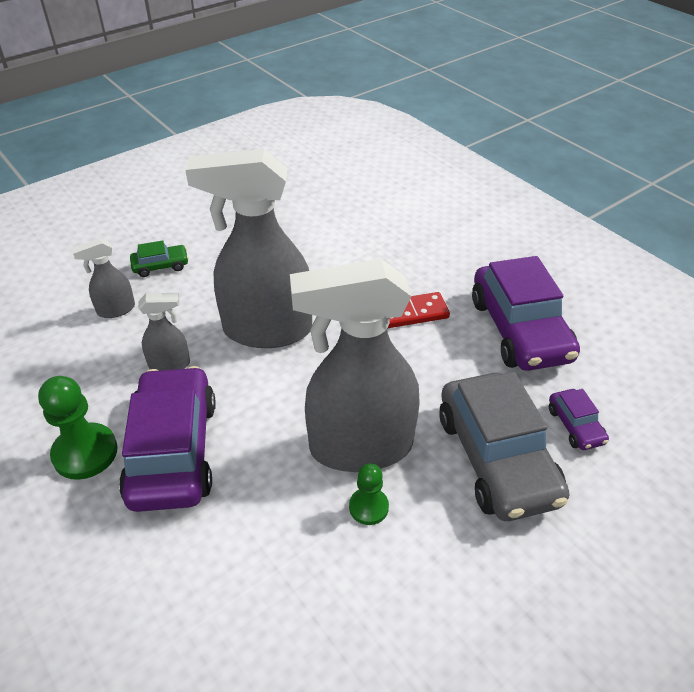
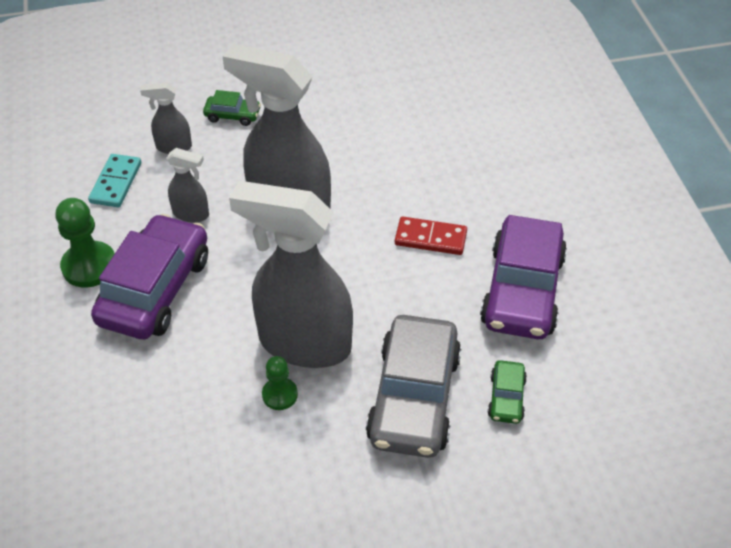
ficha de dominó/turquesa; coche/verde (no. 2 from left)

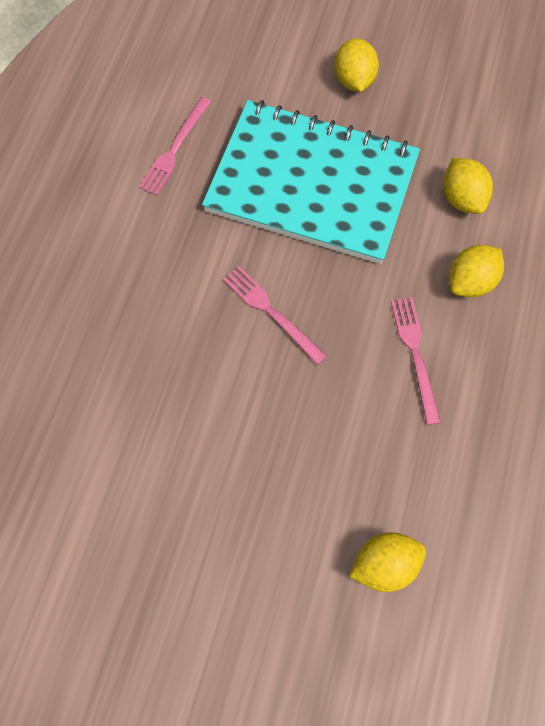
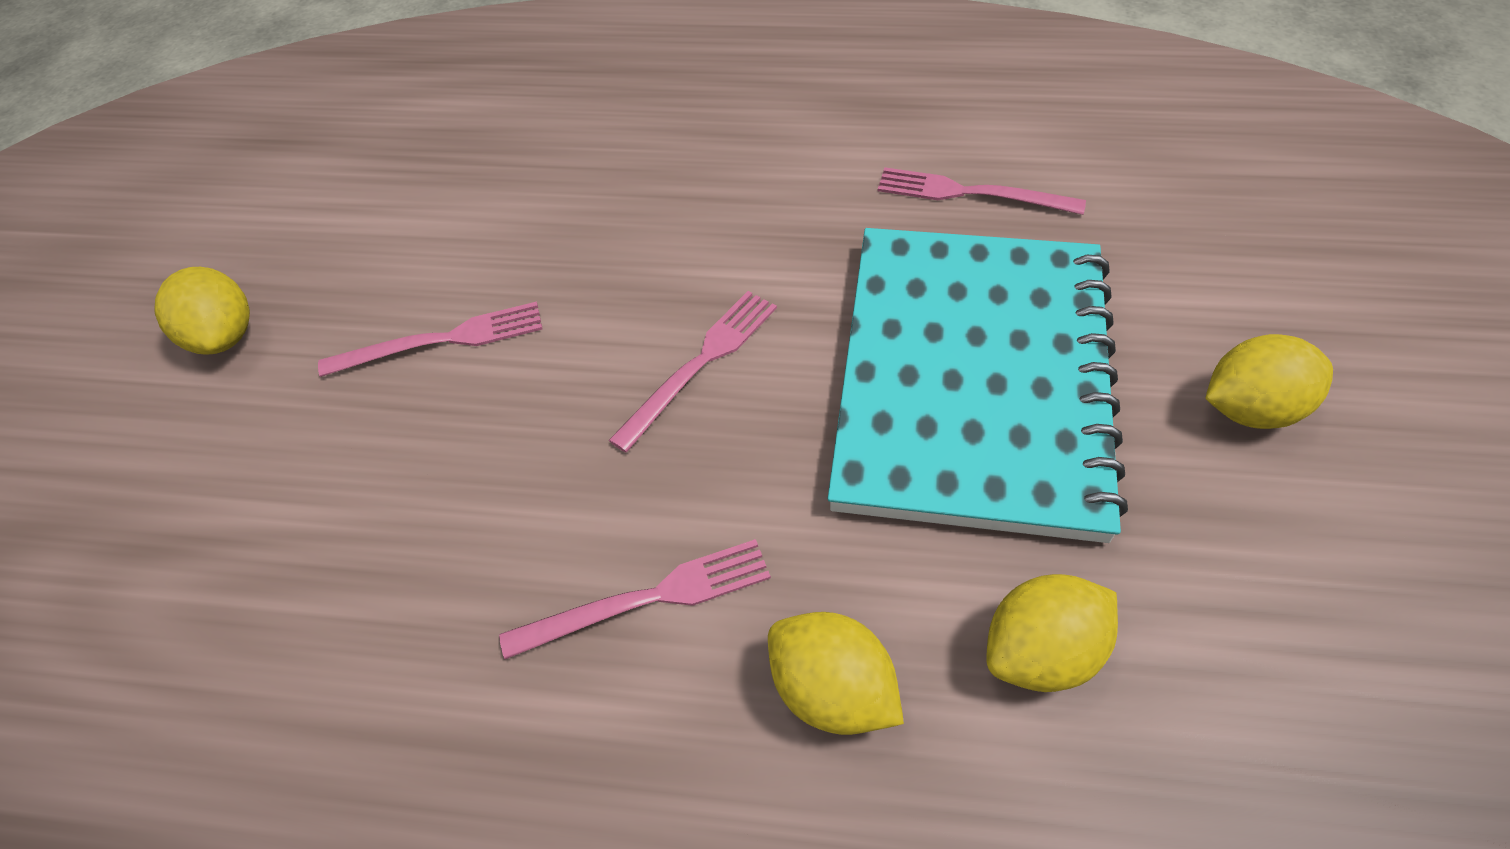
tenedor/rosa (no. 1 from left); limón/amarillo (no. 1 from left)

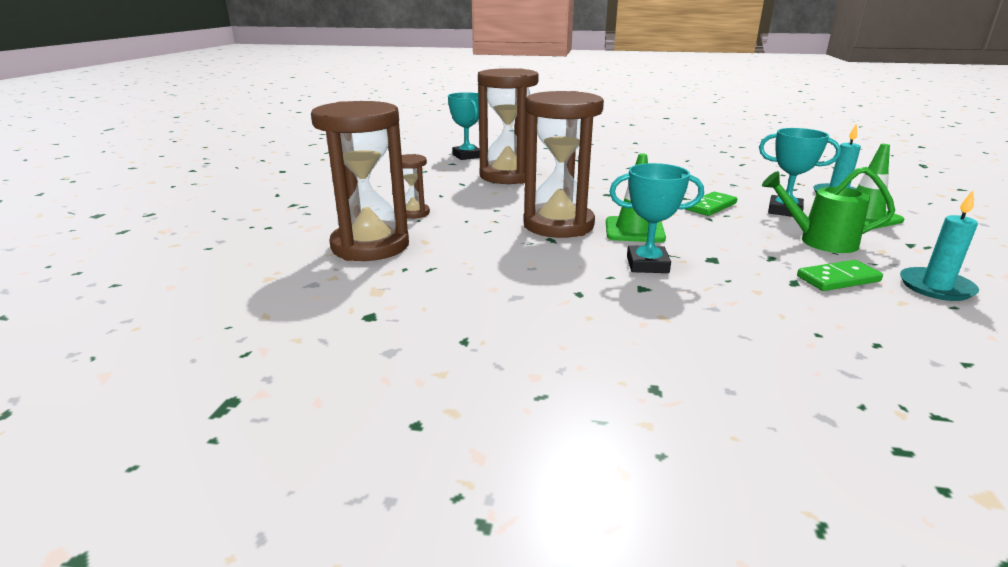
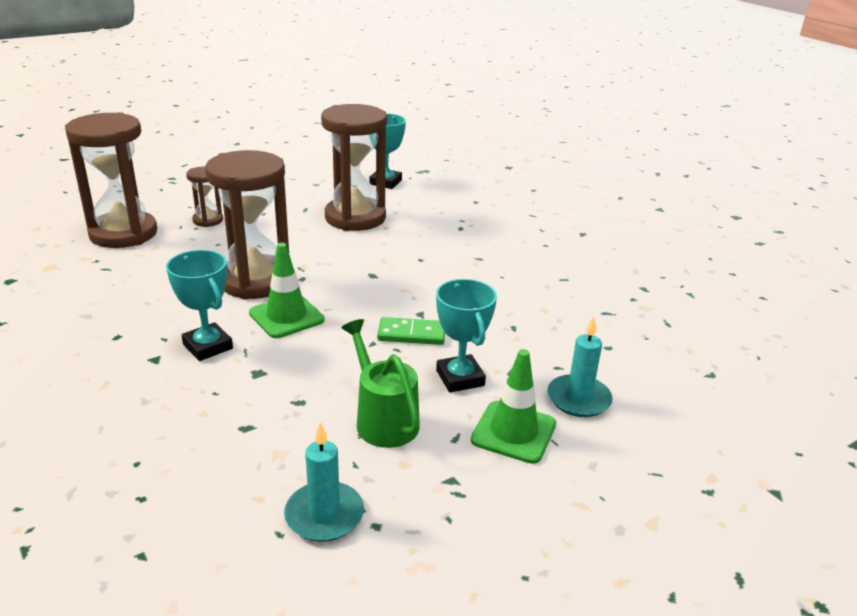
ficha de dominó/verde (no. 2 from left in the first image)

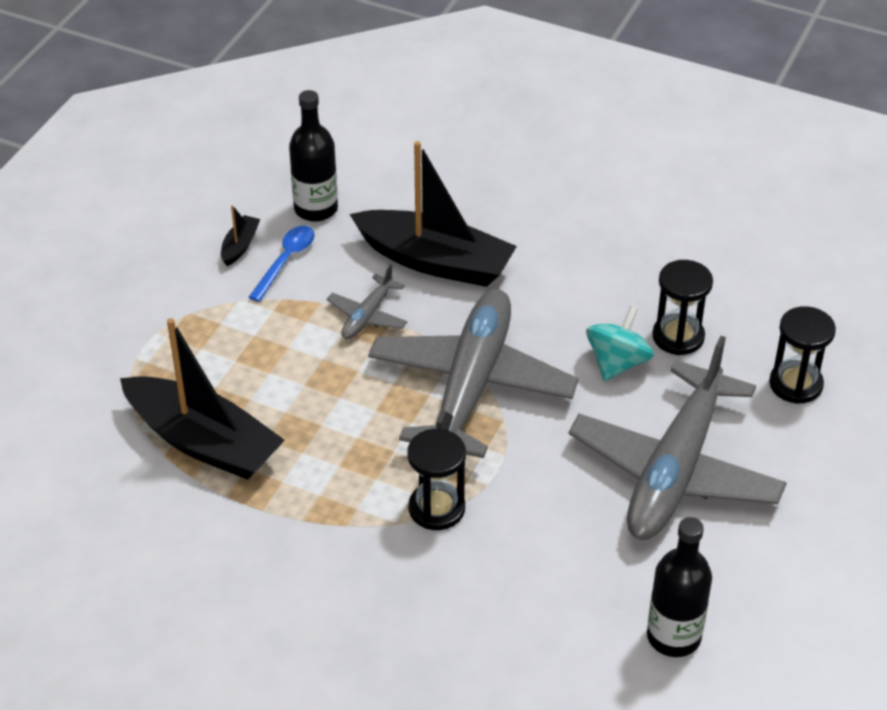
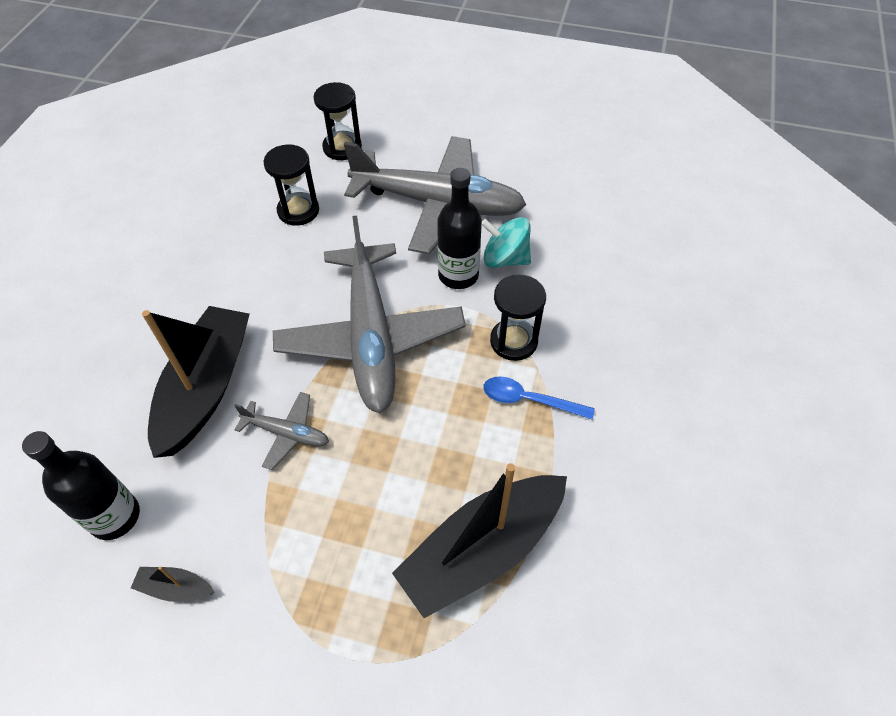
cuchara/azul; peonza/turquesa; botella/negro (no. 2 from left); barco/negro (no. 3 from left); avión/gris (no. 2 from left)

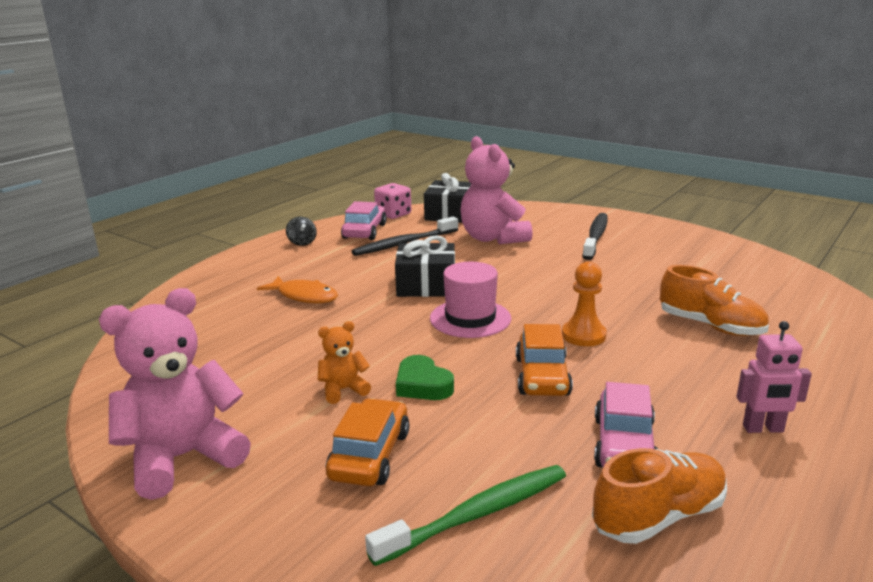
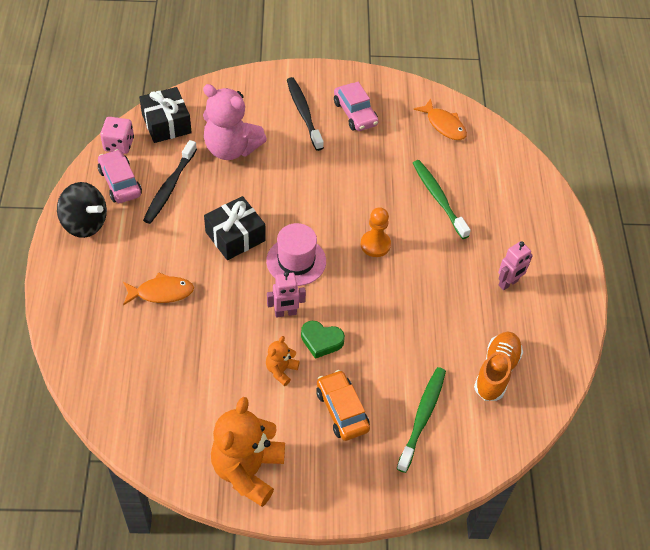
coche/naranja (no. 2 from left in the first image); robot/rosa (no. 1 from left); pez/naranja (no. 2 from left); coche/rosa (no. 2 from left); cepillo de dientes/verde (no. 2 from left); osito/naranja (no. 1 from left); peonza/negro

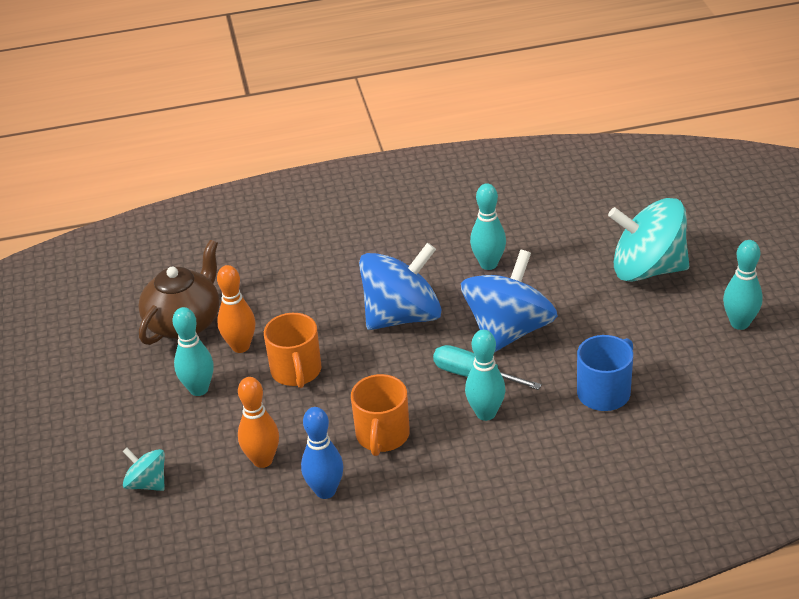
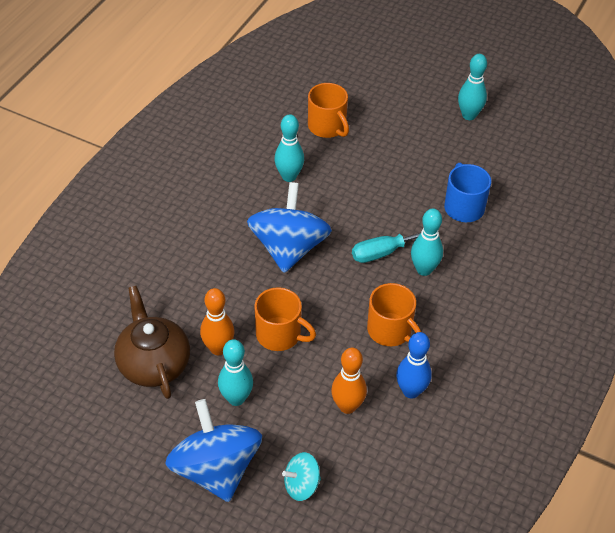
peonza/turquesa (no. 2 from left in the first image); taza/naranja (no. 2 from left); peonza/azul (no. 1 from left)

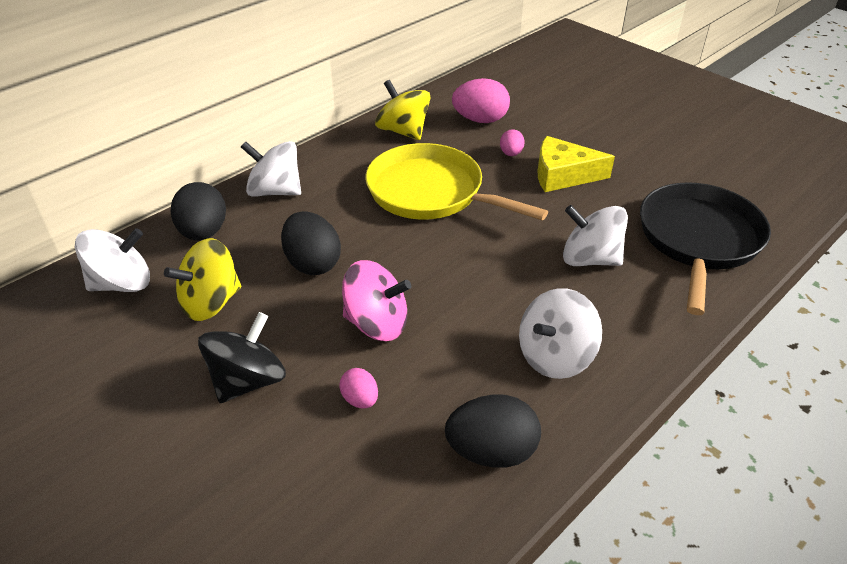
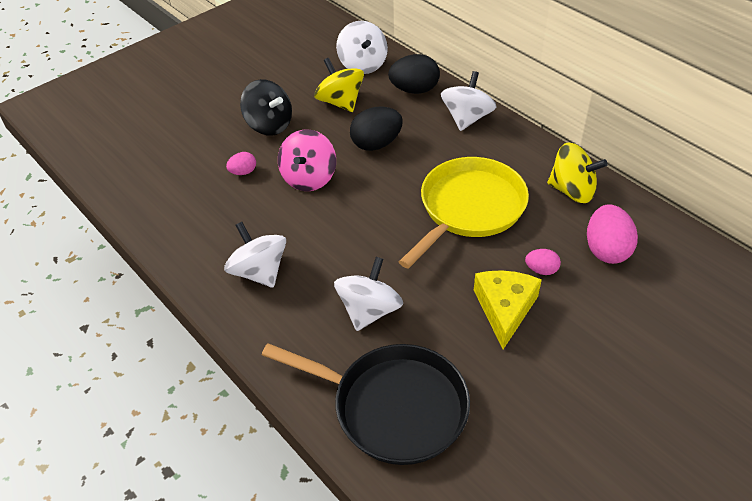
huevo/negro (no. 3 from left in the first image); peonza/amarillo (no. 2 from left)

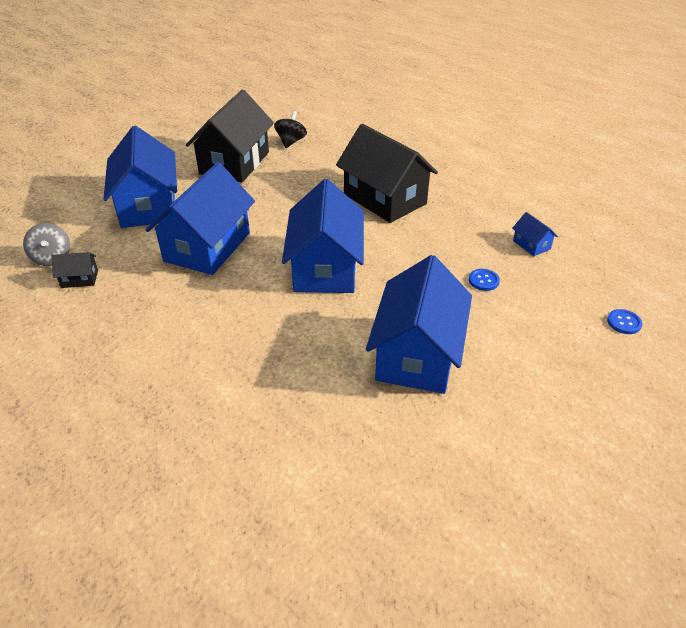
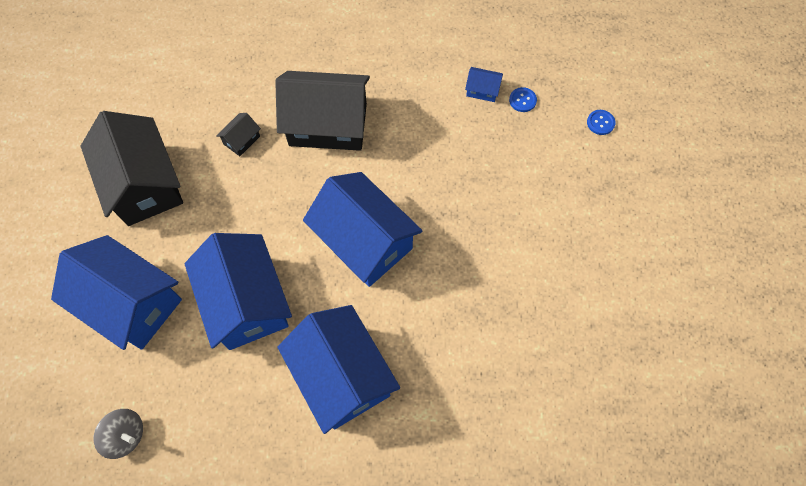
peonza/negro; casa/negro (no. 2 from left); casa/azul (no. 3 from left); botón/azul (no. 1 from left)

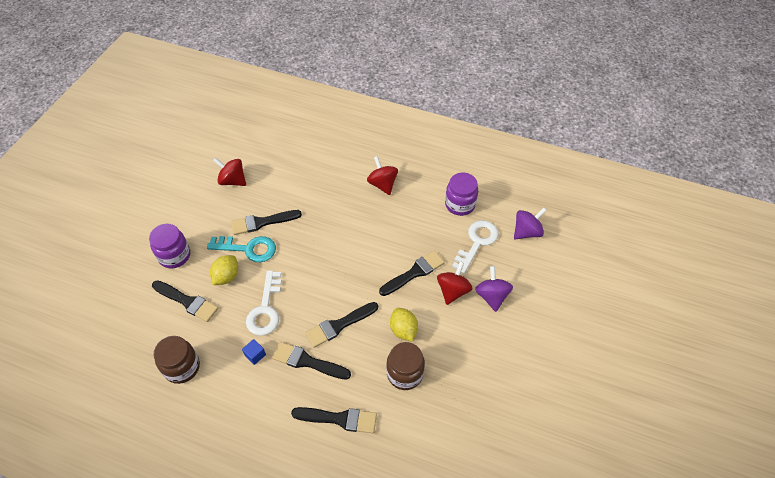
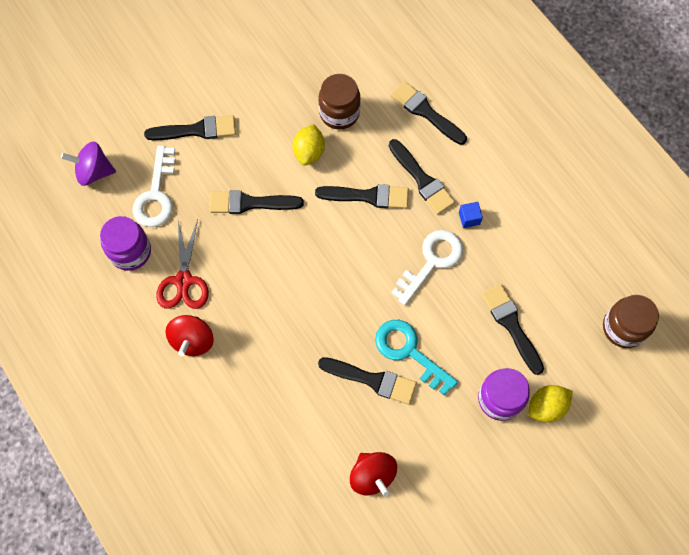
peonza/rojo (no. 3 from left in the first image); tijeras/rojo; tarro/marrón (no. 2 from left); limón/amarillo (no. 2 from left); pincel/negro (no. 1 from left); llave/blanco (no. 1 from left)

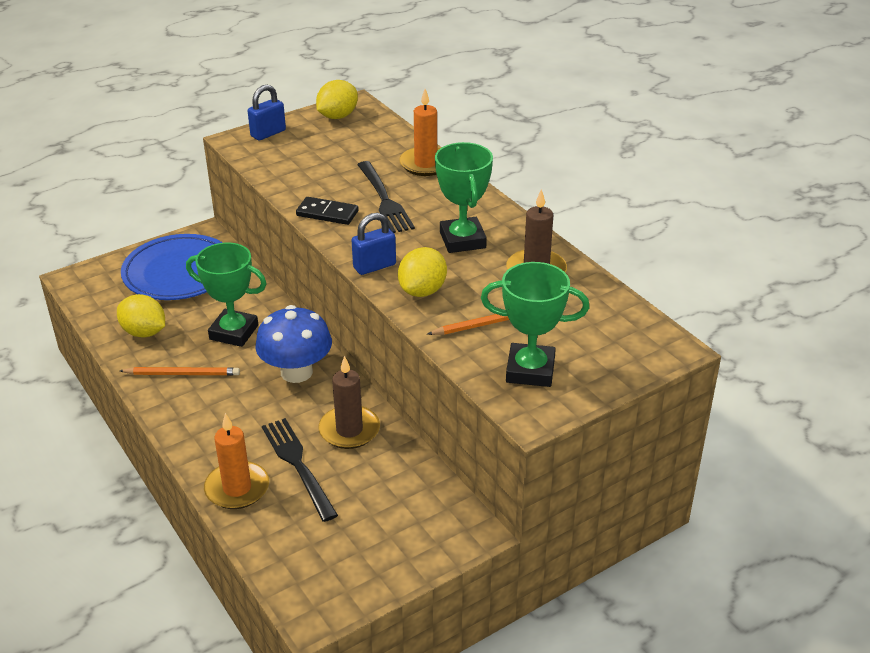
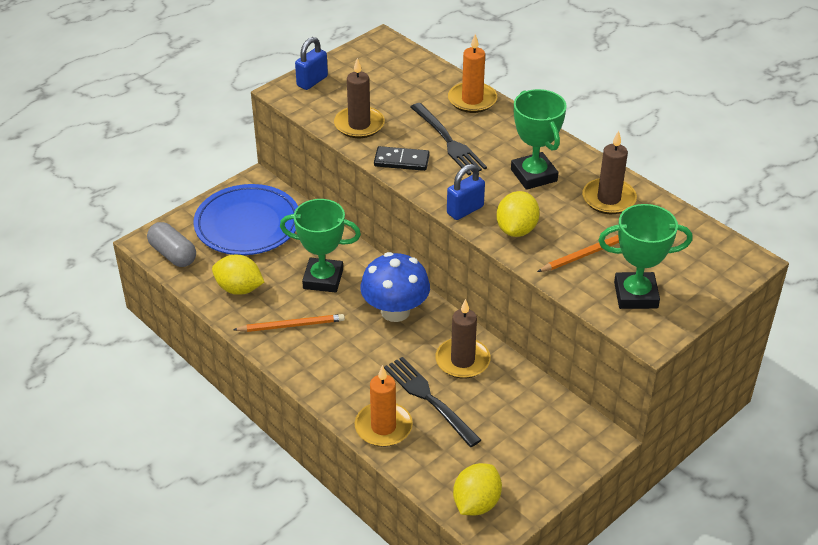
cápsula/gris; vela/marrón (no. 1 from left); limón/amarillo (no. 2 from left)

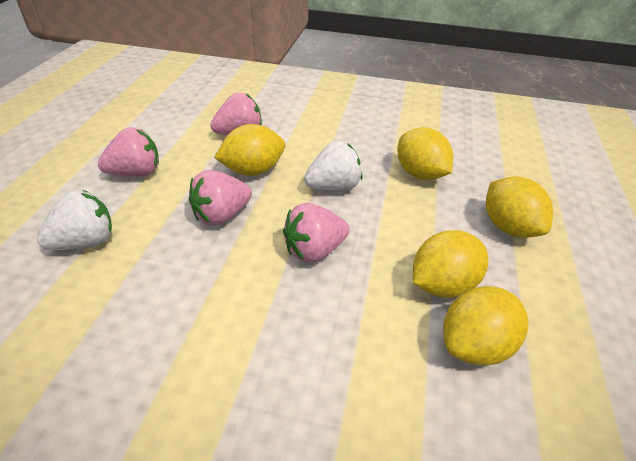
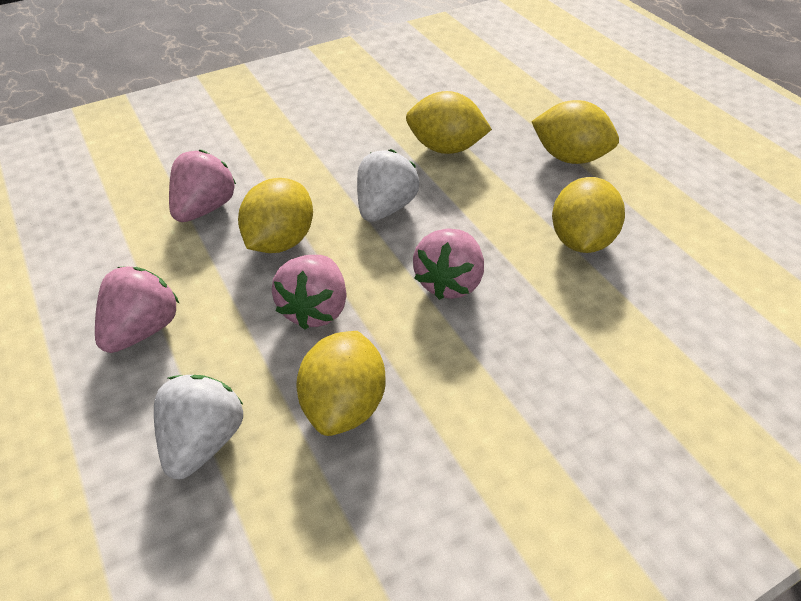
limón/amarillo (no. 2 from left)

